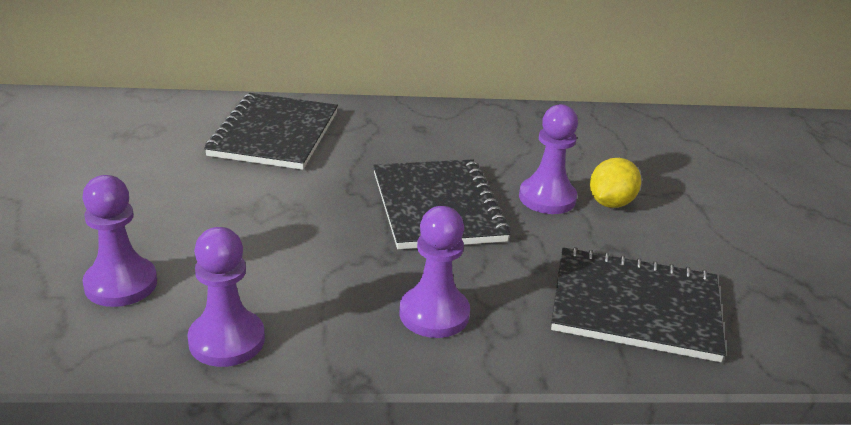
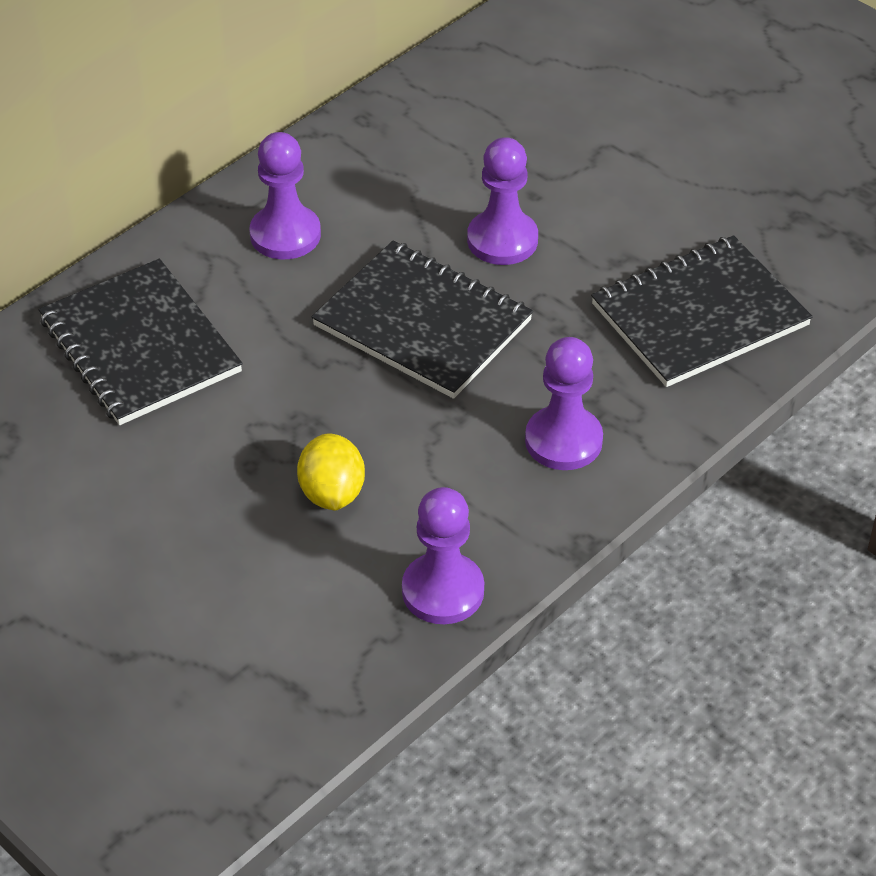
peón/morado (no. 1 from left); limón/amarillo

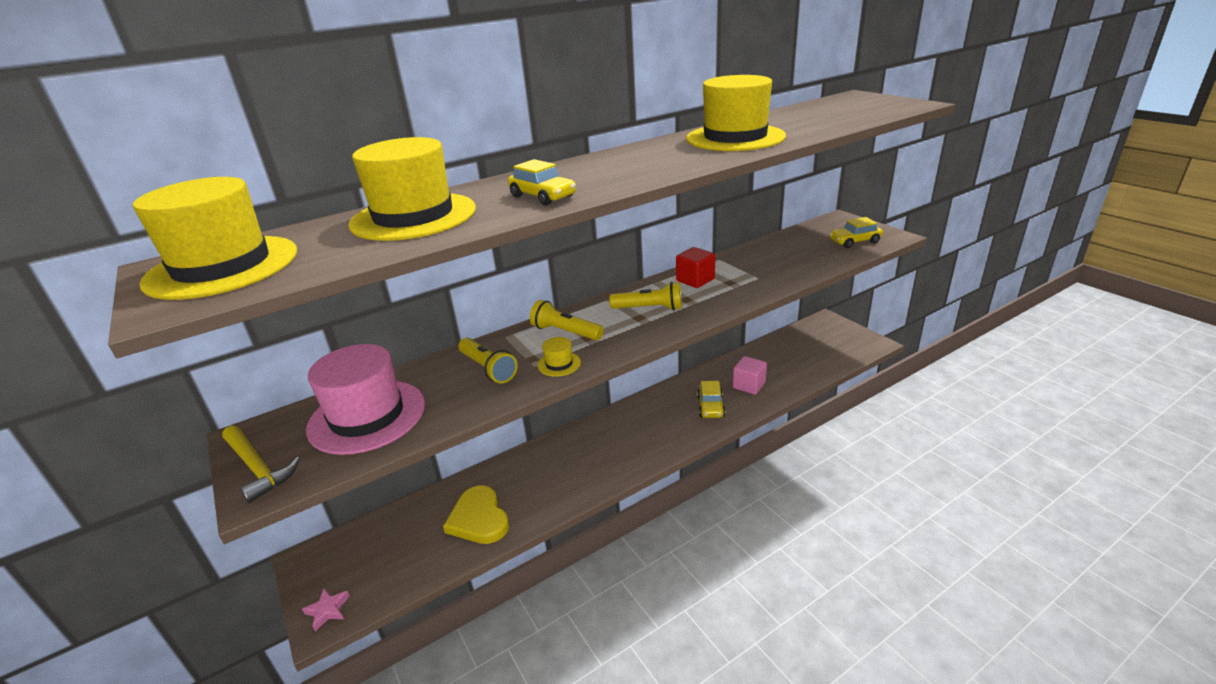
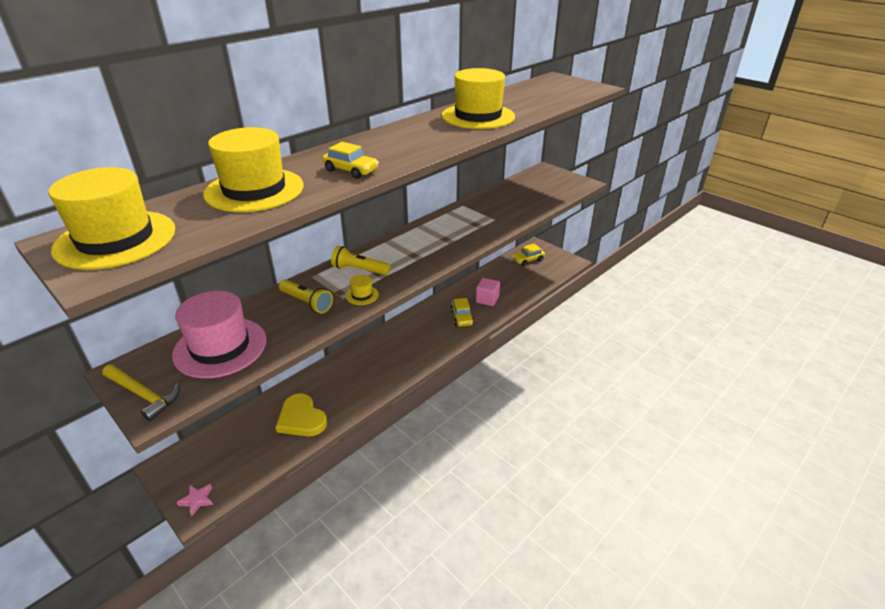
lámpara de mano/amarillo (no. 3 from left in the first image); cubo/rojo; coche/amarillo (no. 3 from left)

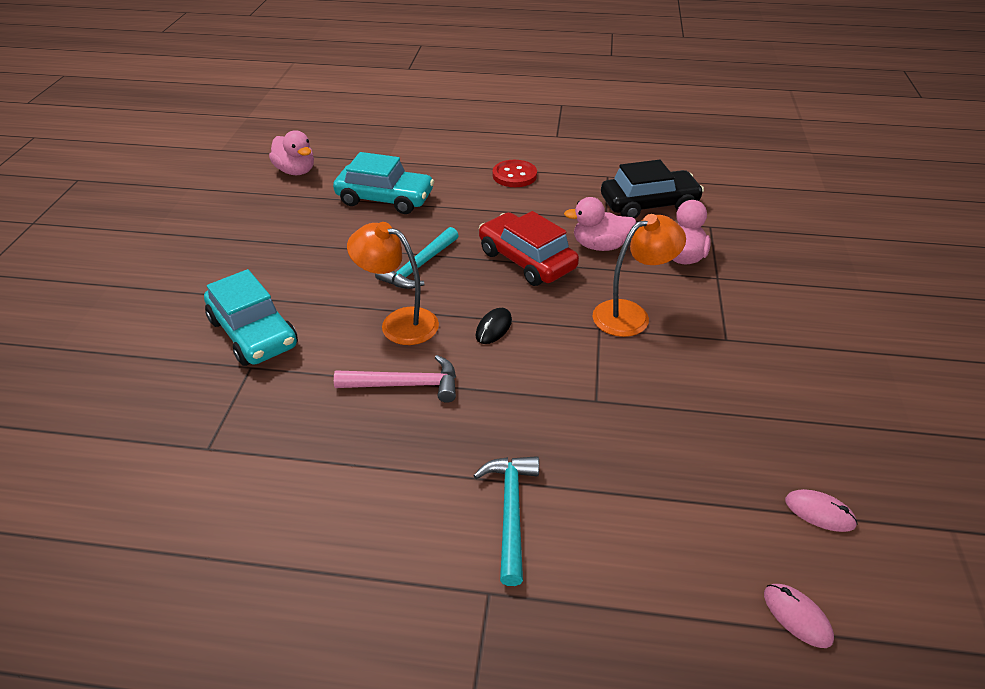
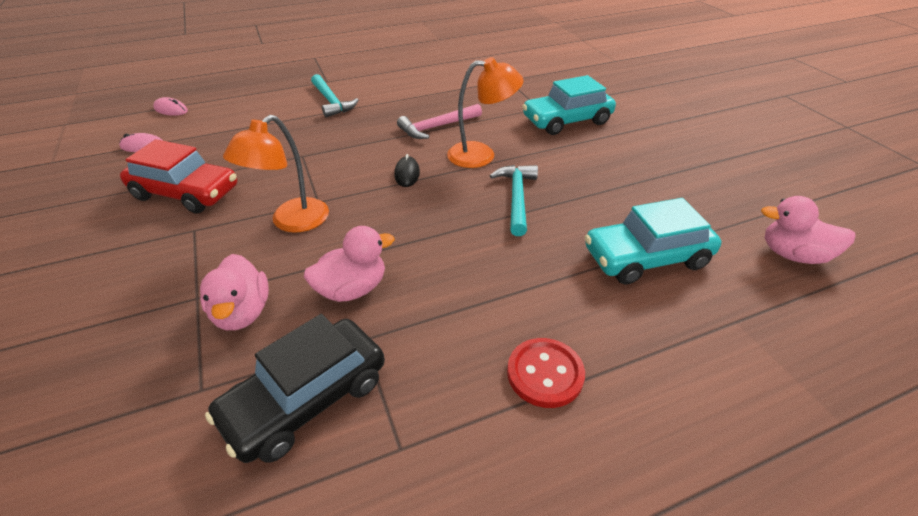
coche/rojo; coche/turquesa (no. 1 from left)

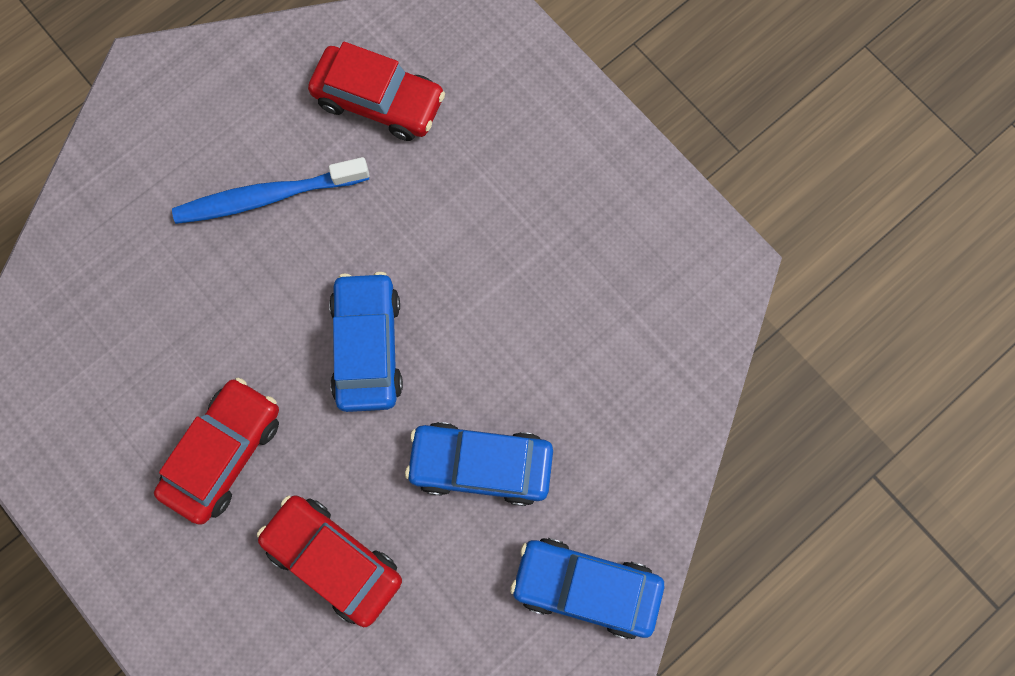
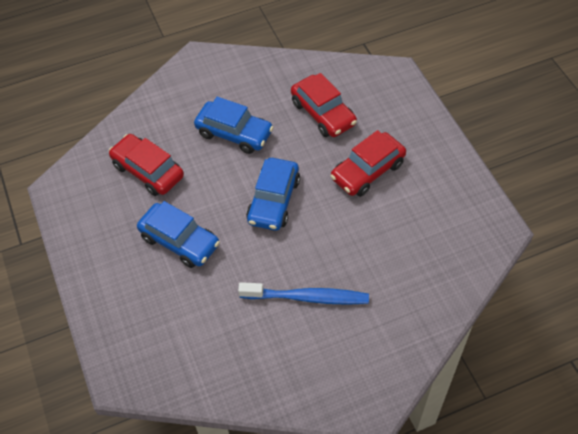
coche/rojo (no. 1 from left); coche/azul (no. 1 from left)

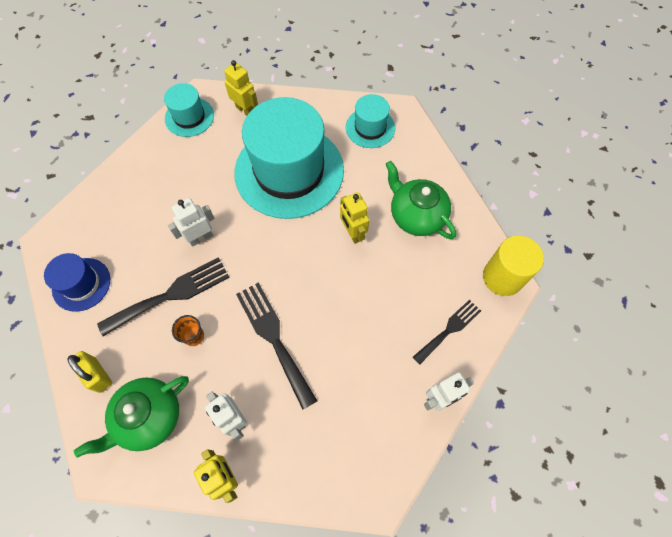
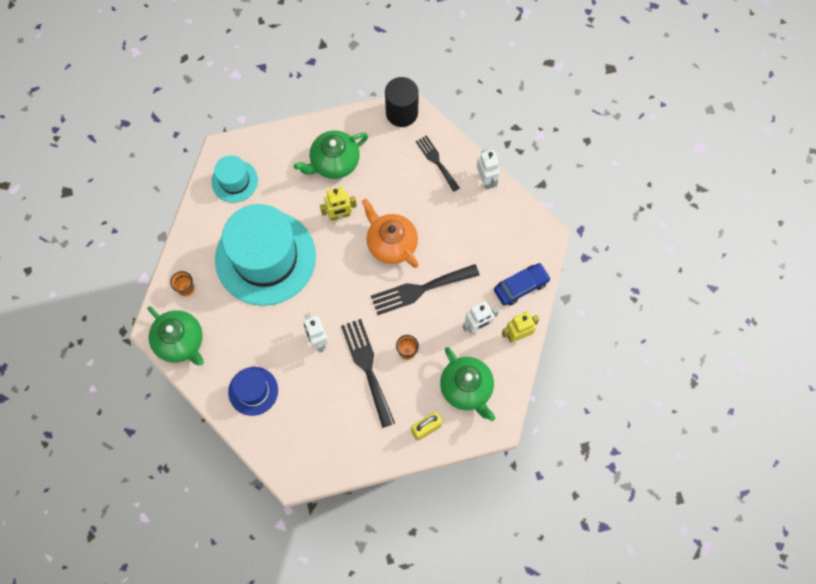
tetera/naranja; coche/azul; sombrero/azul; tetera/verde (no. 1 from left); vaso/naranja (no. 1 from left); cilindro/negro

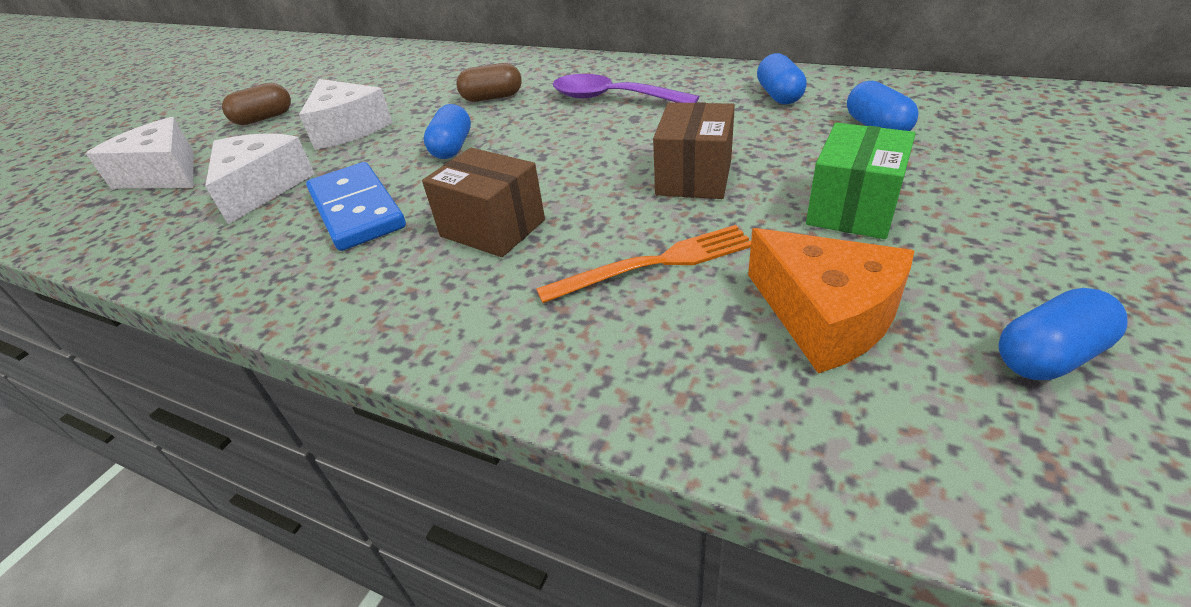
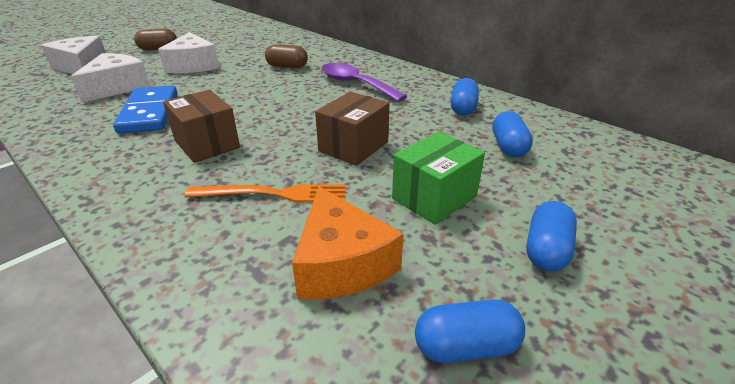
cápsula/azul (no. 4 from left)

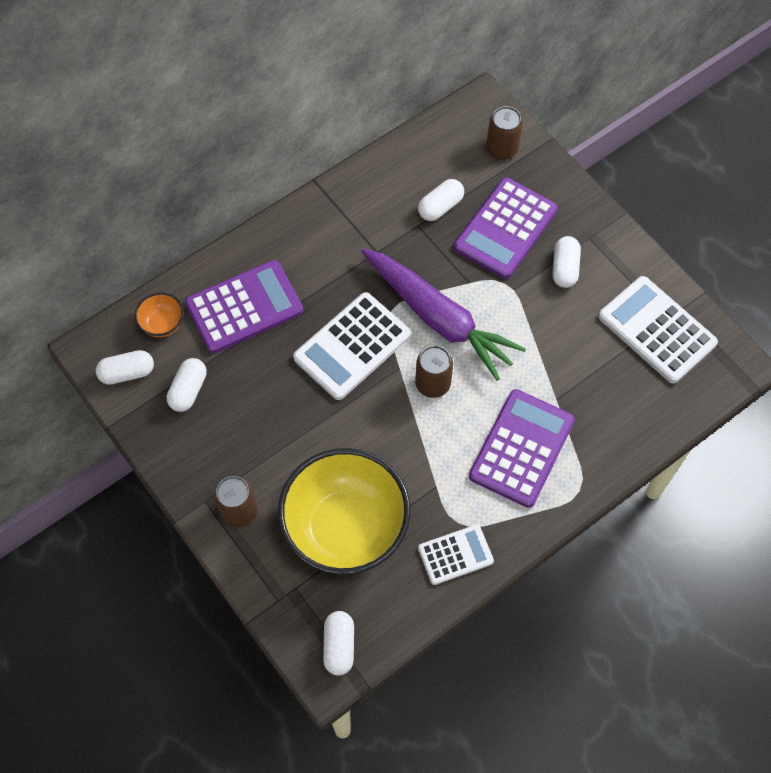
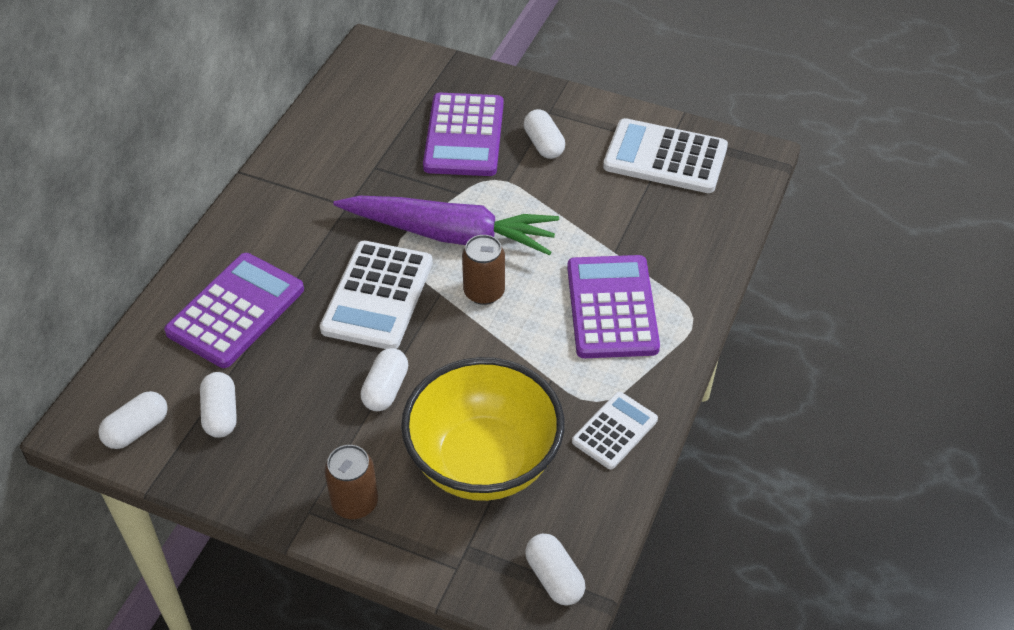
cuenco/naranja; lata/marrón (no. 3 from left in the first image); cápsula/blanco (no. 3 from left)

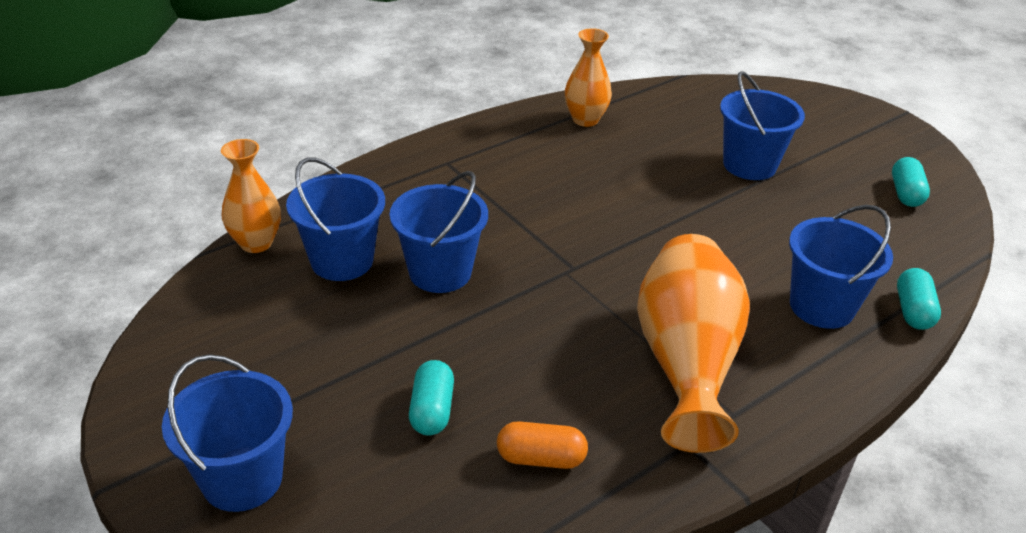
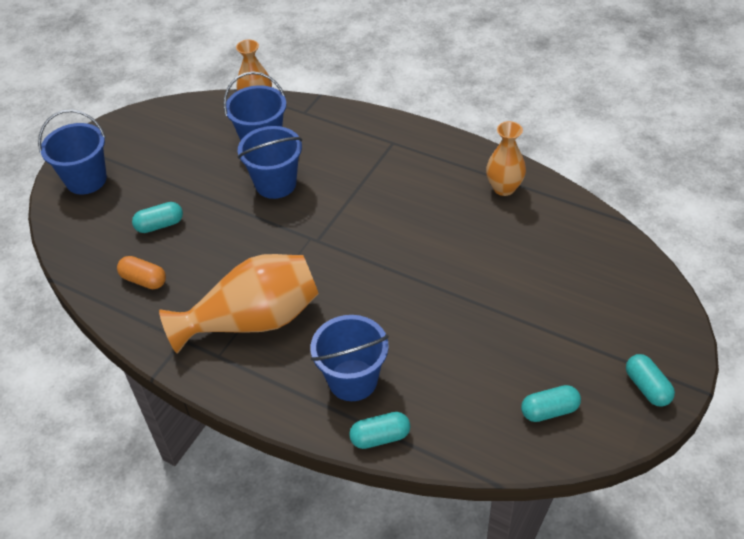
balde/azul (no. 4 from left in the first image); cápsula/turquesa (no. 4 from left); cápsula/naranja

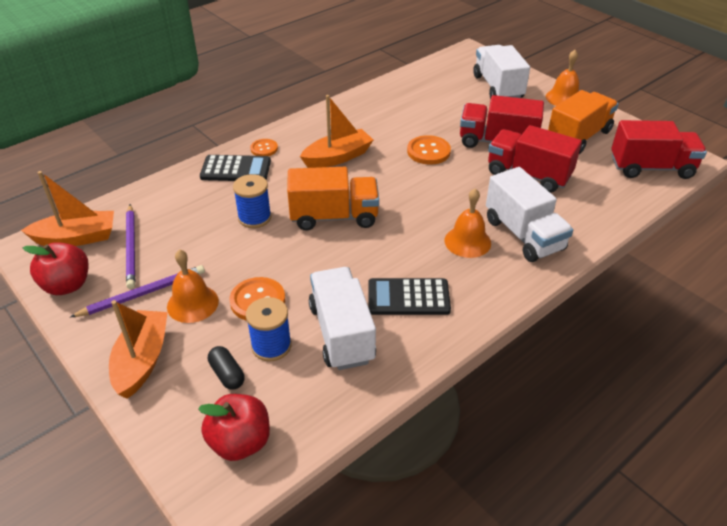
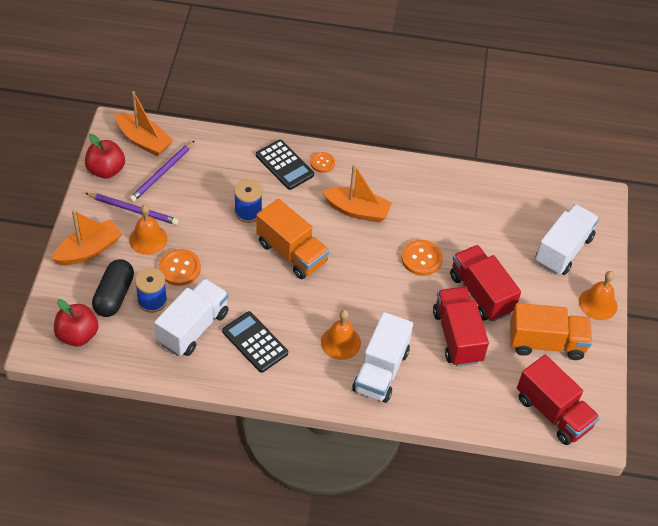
cápsula/negro

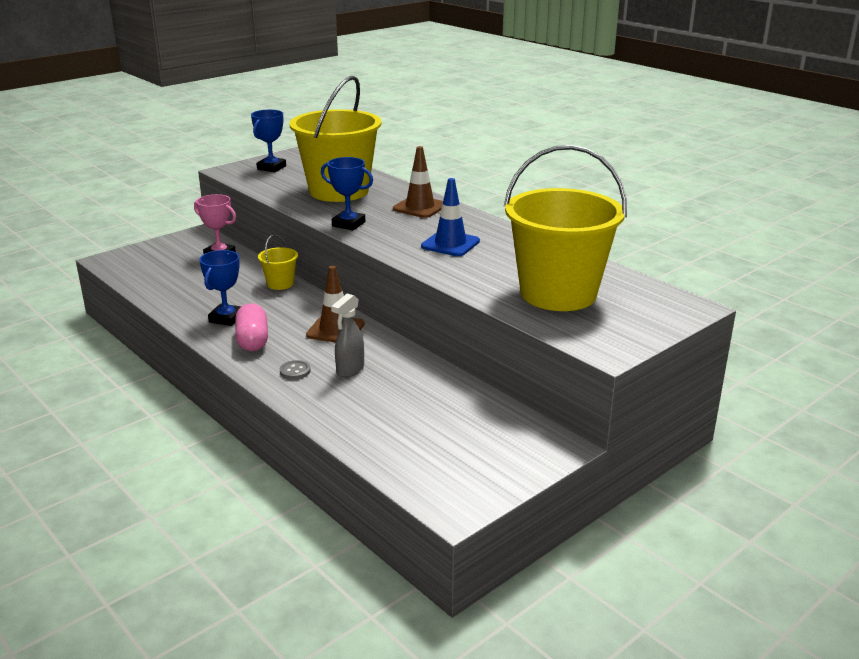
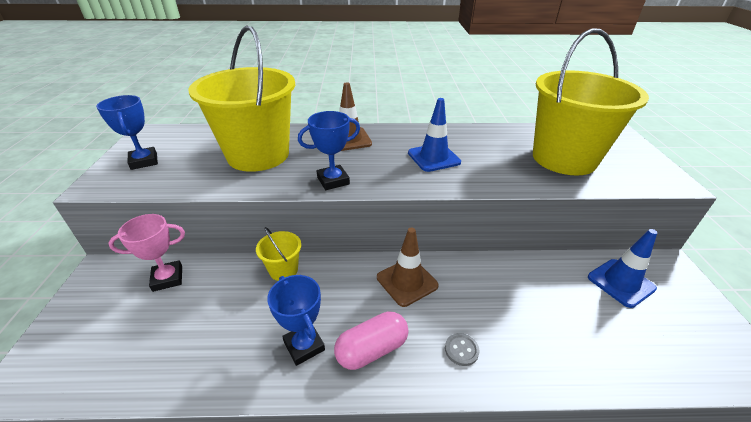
pulverizador/gris; cono de tráfico/azul (no. 2 from left); cápsula/rosa

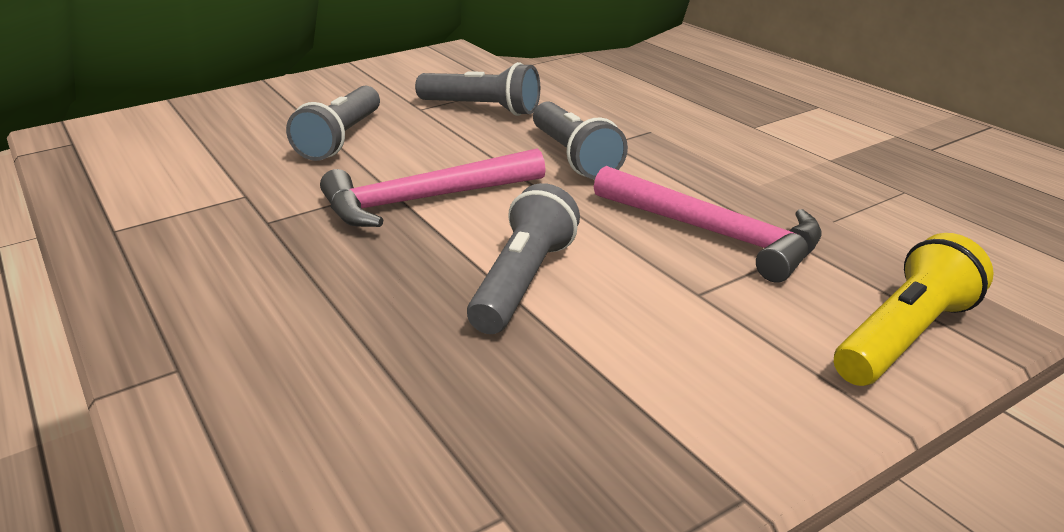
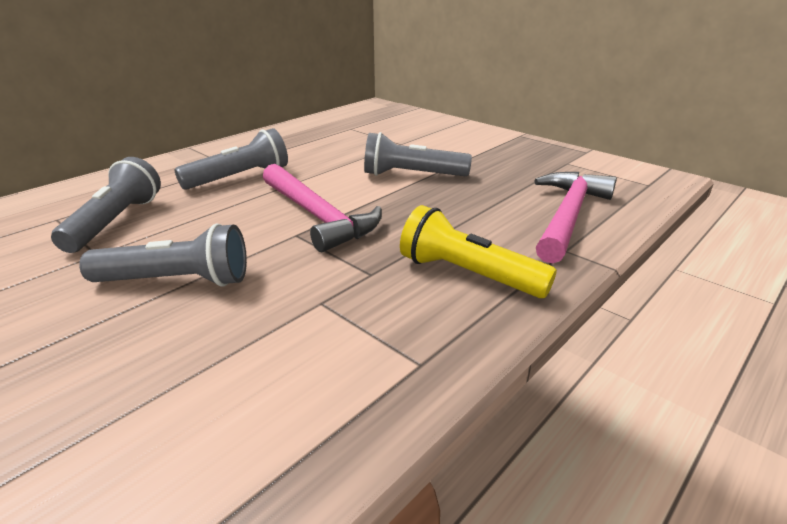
martillo/rosa (no. 2 from left); lámpara de mano/amarillo

